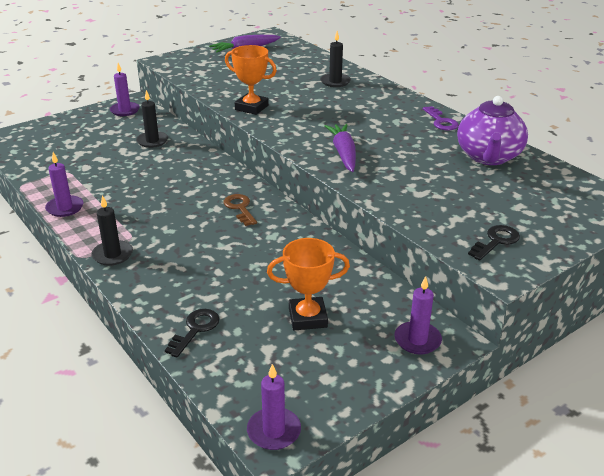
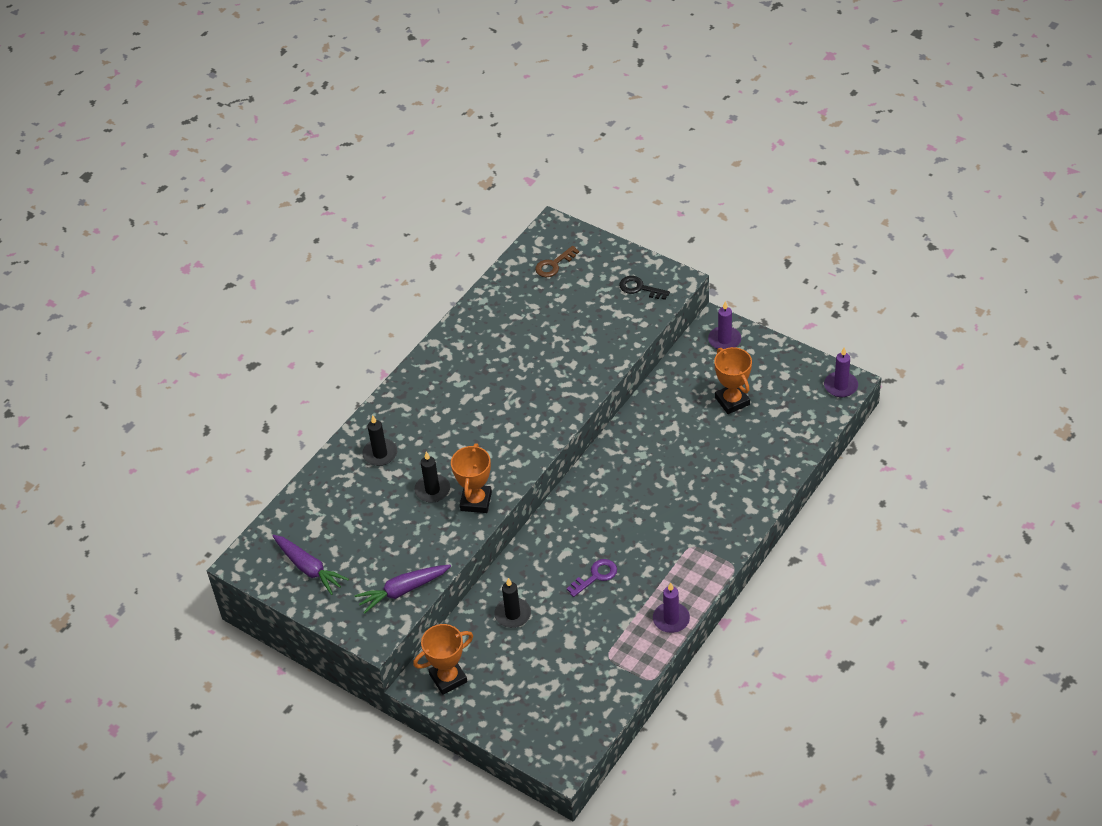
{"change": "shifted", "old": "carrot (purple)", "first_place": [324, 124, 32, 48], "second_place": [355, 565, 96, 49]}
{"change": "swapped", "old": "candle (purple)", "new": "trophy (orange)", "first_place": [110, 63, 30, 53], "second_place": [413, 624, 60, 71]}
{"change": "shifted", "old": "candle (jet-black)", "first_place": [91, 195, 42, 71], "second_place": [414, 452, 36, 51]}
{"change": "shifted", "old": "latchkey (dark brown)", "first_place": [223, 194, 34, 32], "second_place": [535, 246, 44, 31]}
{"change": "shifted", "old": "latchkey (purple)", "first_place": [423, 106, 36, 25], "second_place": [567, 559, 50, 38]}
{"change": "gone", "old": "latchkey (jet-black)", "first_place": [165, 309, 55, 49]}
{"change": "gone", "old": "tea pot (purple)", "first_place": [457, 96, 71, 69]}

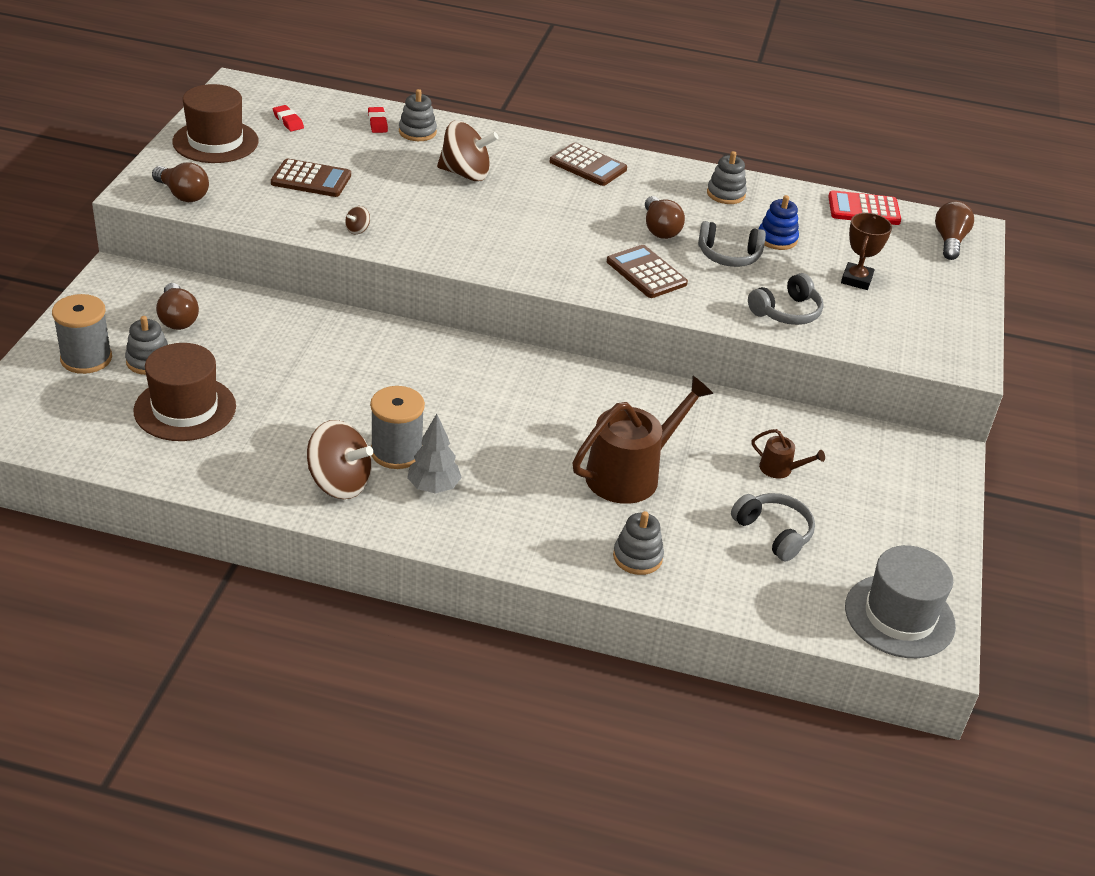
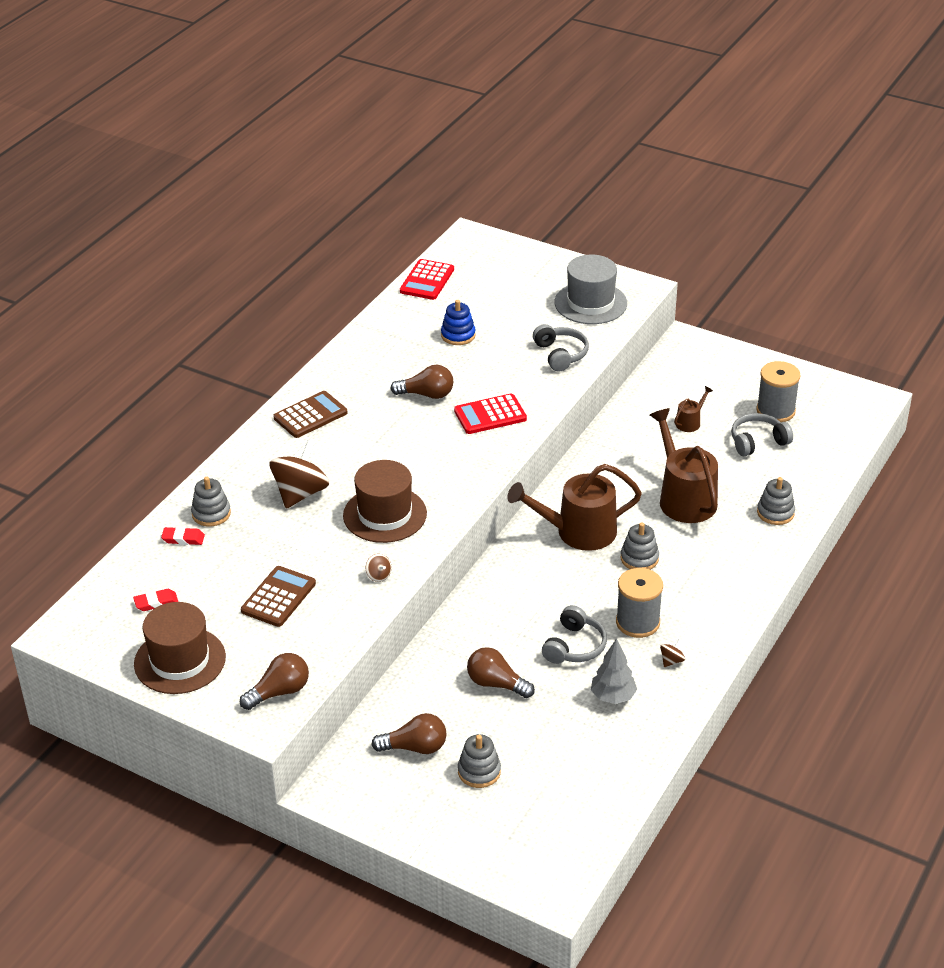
{"change": "shifted", "old": "top hat (dark brown)", "first_place": [134, 343, 102, 98], "second_place": [343, 460, 84, 83]}
{"change": "repainted", "old": "calculator (dark brown)", "new": "calculator (crimson)", "first_place": [607, 245, 81, 53], "second_place": [454, 394, 73, 40]}
{"change": "shifted", "old": "bulb (dark brown)", "first_place": [935, 201, 39, 59], "second_place": [467, 647, 68, 51]}
{"change": "new", "new": "watering pot (dark brown)", "second_place": [507, 464, 135, 87]}
{"change": "shifted", "old": "headset (gray)", "first_place": [698, 221, 68, 46], "second_place": [542, 605, 65, 59]}
{"change": "shifted", "old": "top hat (gray)", "first_place": [845, 545, 111, 113], "second_place": [554, 255, 73, 69]}
{"change": "shifted", "old": "tree (gray)", "first_place": [407, 414, 55, 79], "second_place": [591, 638, 46, 66]}
{"change": "shifted", "old": "stacking toy (gray)", "first_place": [707, 151, 40, 53], "second_place": [621, 523, 38, 47]}
{"change": "scaled", "old": "toy top (dark brown)", "first_place": [307, 420, 66, 79], "second_place": [660, 639, 25, 28], "factor": 0.42}
{"change": "shifted", "old": "bobbin (gray)", "first_place": [52, 294, 60, 80], "second_place": [756, 361, 45, 61]}
{"change": "gone", "old": "trophy (dark brown)", "first_place": [841, 213, 51, 77]}

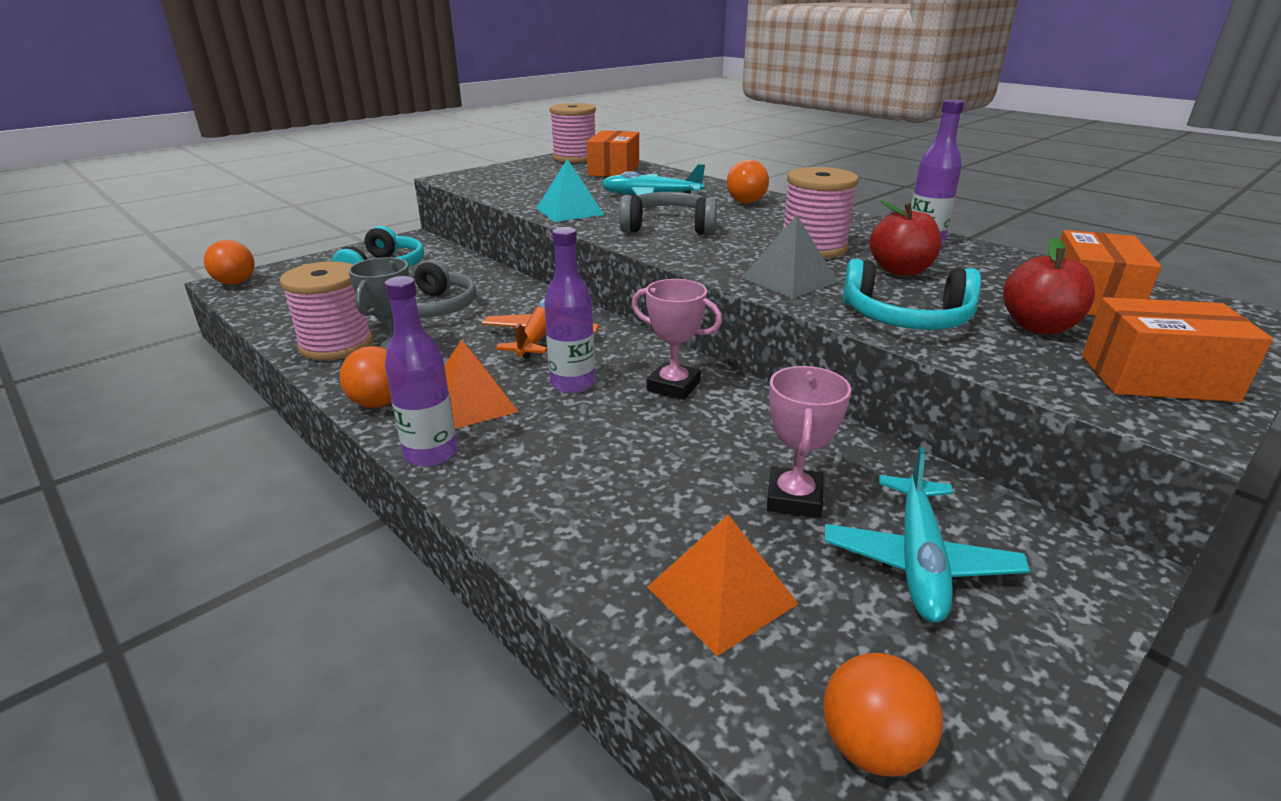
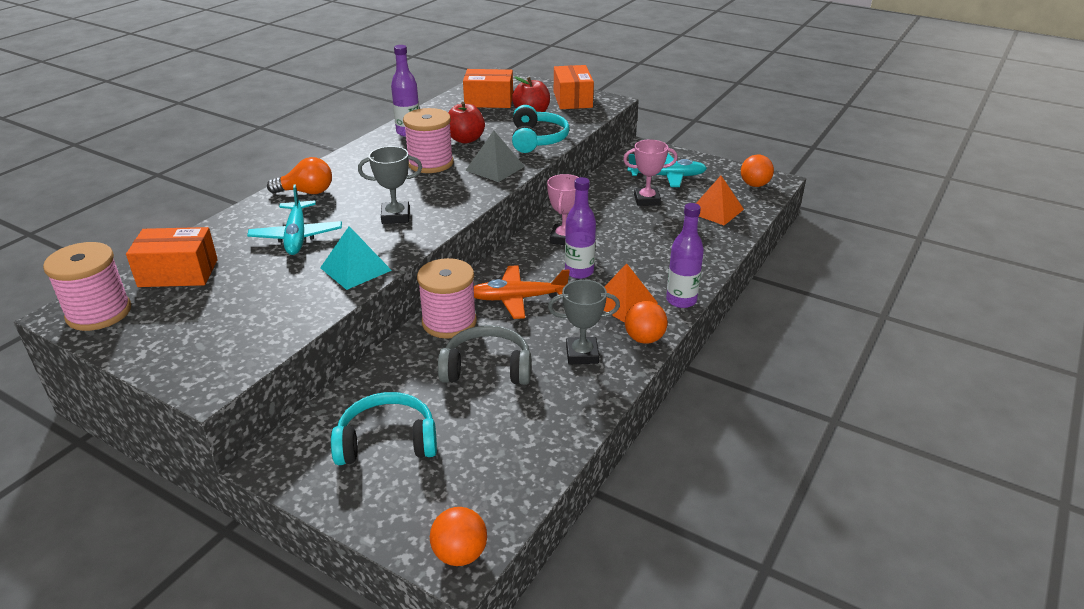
{"change": "swapped", "old": "headset (gray)", "new": "trophy (gray)", "first_place": [619, 192, 98, 43], "second_place": [358, 146, 64, 78]}
{"change": "shifted", "old": "bobbin (rosy)", "first_place": [280, 261, 93, 99], "second_place": [417, 258, 60, 81]}

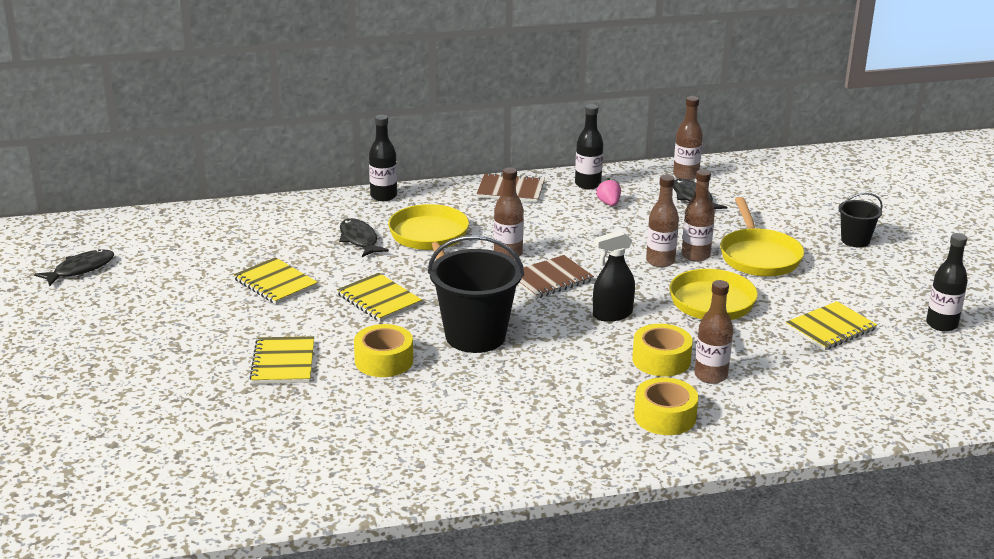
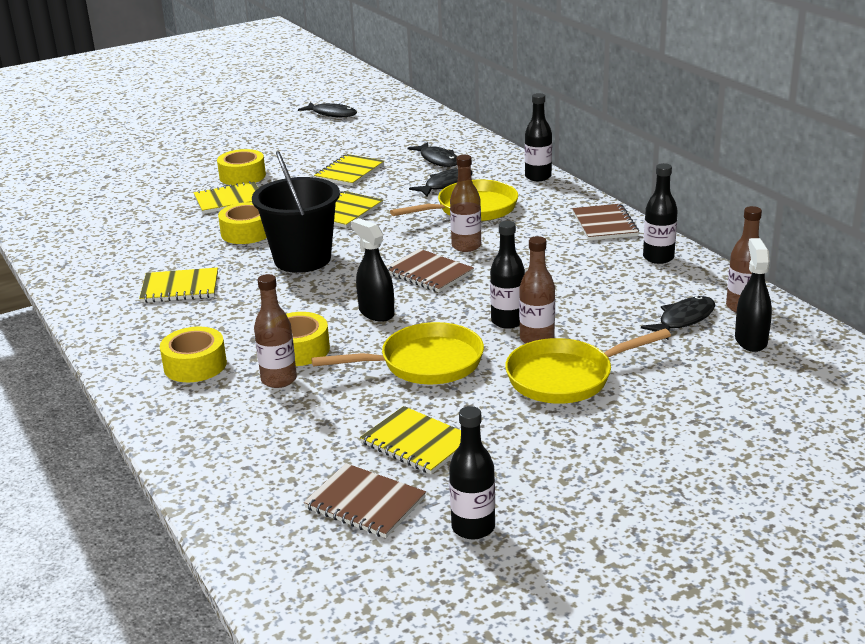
{"change": "new", "new": "exercise book (golden)", "second_place": [139, 267, 79, 36]}
{"change": "new", "new": "roll of tape (golden)", "second_place": [217, 149, 49, 36]}
{"change": "new", "new": "exercise book (dark brown)", "second_place": [304, 463, 122, 75]}
{"change": "new", "new": "fish figure (jet-black)", "second_place": [407, 142, 50, 25]}
{"change": "repainted", "old": "drink bottle (dark brown)", "new": "drink bottle (jet-black)", "first_place": [646, 175, 33, 92], "second_place": [490, 221, 35, 108]}
{"change": "new", "new": "sprayer (jet-black)", "second_place": [735, 238, 37, 114]}
{"change": "gone", "old": "berry (rosy)", "first_place": [596, 178, 25, 28]}
{"change": "gone", "old": "bucket (jet-black)", "first_place": [839, 193, 44, 55]}

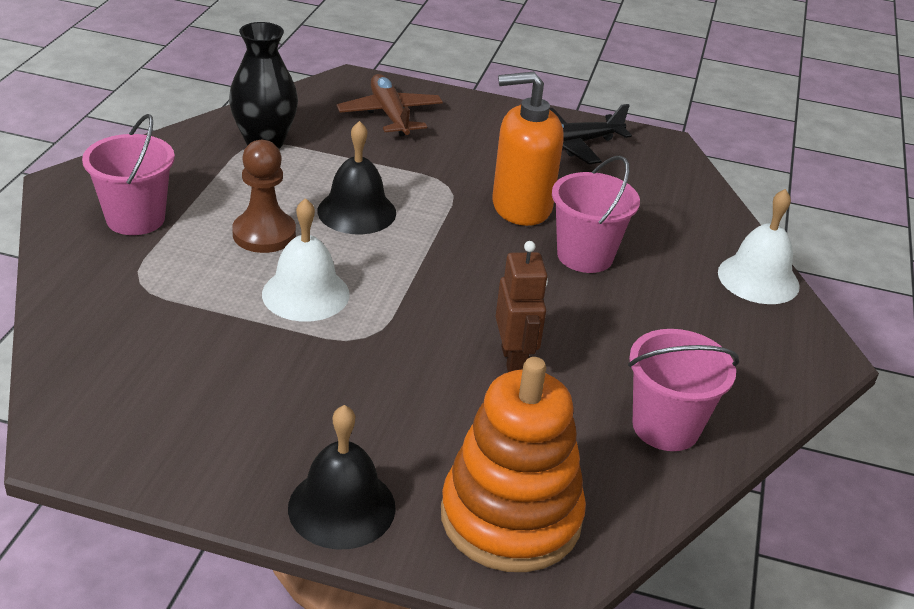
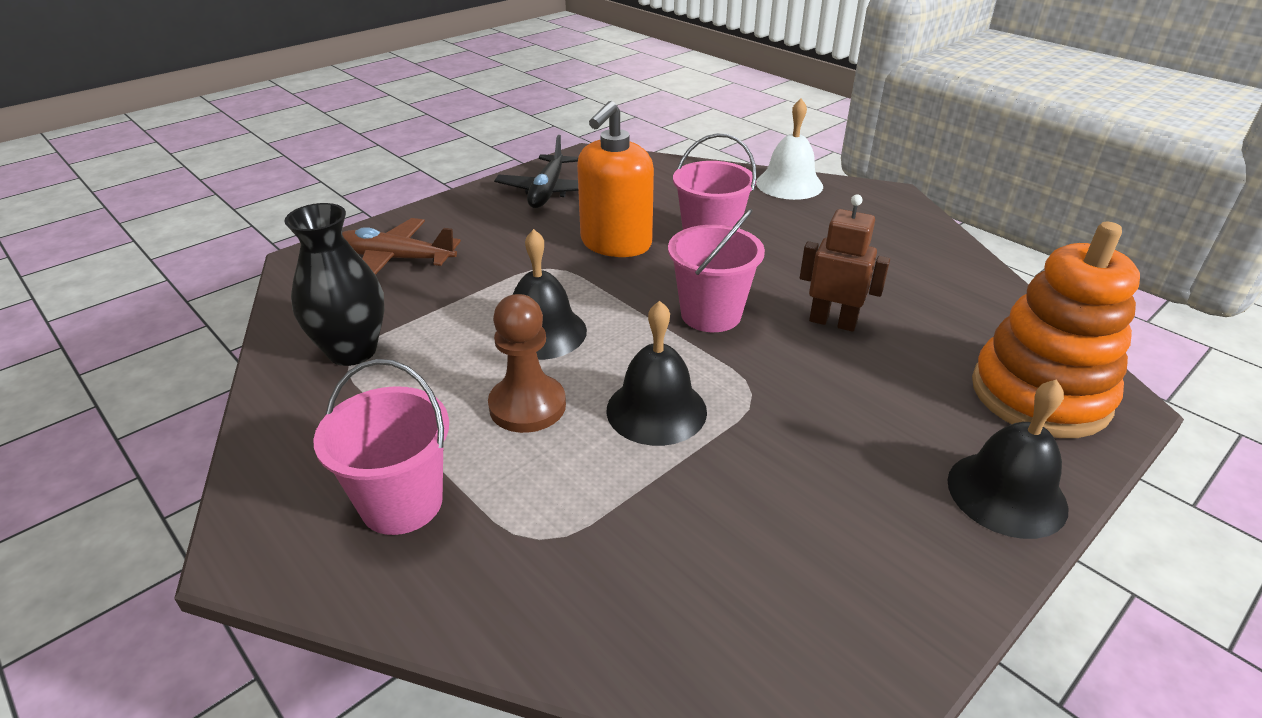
{"change": "repainted", "old": "hand bell (pure white)", "new": "hand bell (jet-black)", "first_place": [262, 198, 88, 124], "second_place": [606, 301, 101, 145]}
{"change": "shifted", "old": "bucket (rosy)", "first_place": [628, 329, 111, 122], "second_place": [668, 209, 97, 123]}

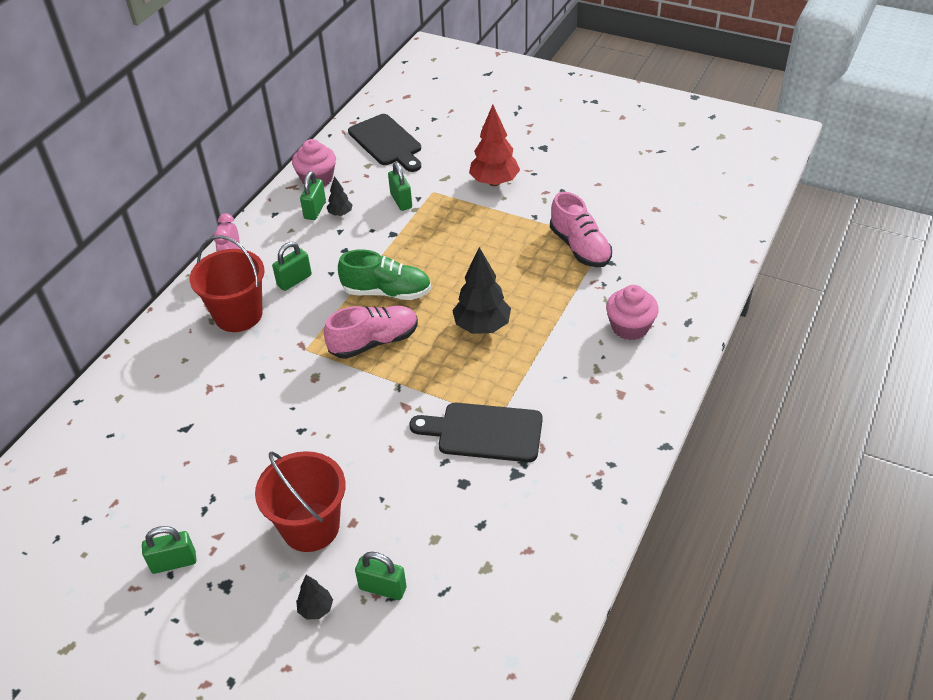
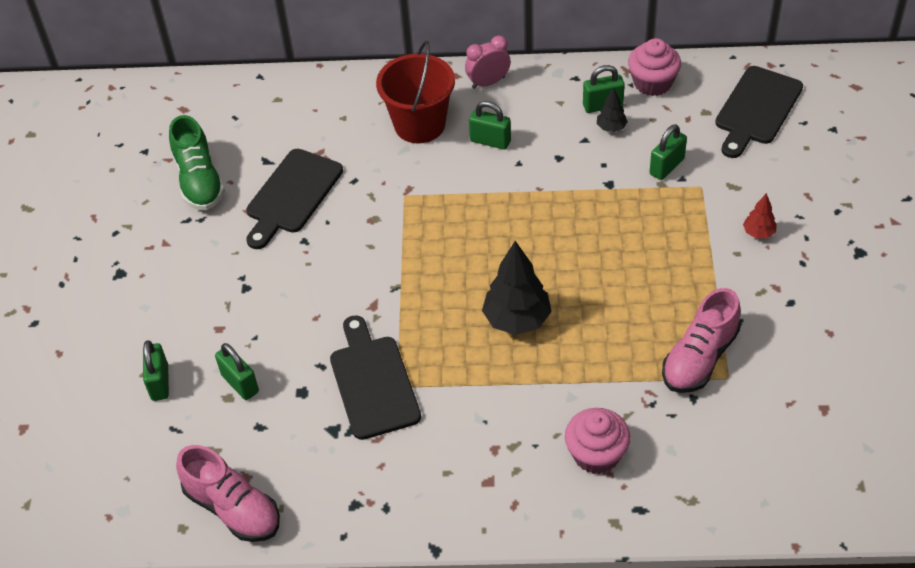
{"change": "shifted", "old": "lace-up shoe (green)", "first_place": [338, 249, 93, 51], "second_place": [169, 115, 56, 95]}
{"change": "shifted", "old": "lace-up shoe (rosy)", "first_place": [324, 306, 94, 53], "second_place": [176, 445, 104, 97]}
{"change": "shifted", "old": "small lock (green)", "first_place": [142, 526, 54, 48], "second_place": [215, 343, 44, 57]}
{"change": "new", "new": "chopping board (jet-black)", "second_place": [247, 149, 96, 100]}
{"change": "scaled", "old": "tree (crimson)", "first_place": [469, 104, 51, 82], "second_place": [743, 193, 34, 45], "factor": 0.5}
{"change": "gone", "old": "bucket (crimson)", "first_place": [255, 451, 91, 101]}
{"change": "gone", "old": "tree (jet-black)", "first_place": [296, 575, 37, 45]}

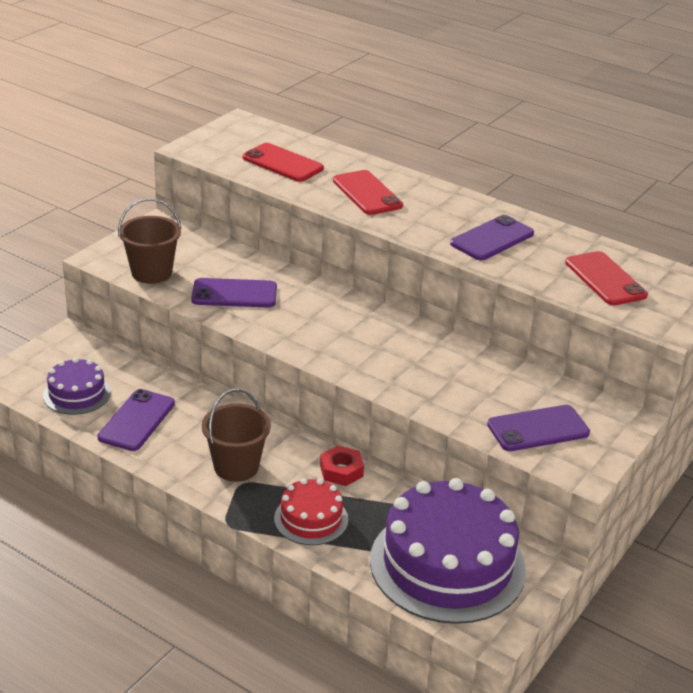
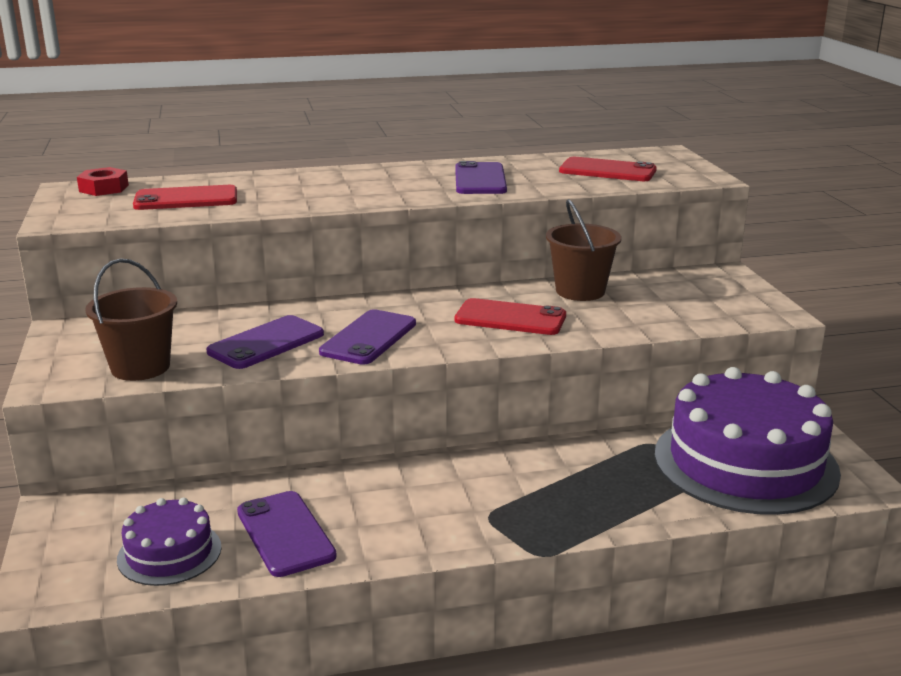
{"change": "shifted", "old": "hexagon nut (crimson)", "first_place": [320, 446, 44, 40], "second_place": [77, 167, 52, 29]}
{"change": "shifted", "old": "phone (purple)", "first_place": [487, 405, 103, 46], "second_place": [319, 309, 97, 56]}
{"change": "shifted", "old": "phone (crimson)", "first_place": [333, 170, 70, 45], "second_place": [455, 298, 111, 37]}
{"change": "shifted", "old": "bucket (dark brown)", "first_place": [202, 389, 69, 93], "second_place": [546, 199, 75, 102]}
{"change": "gone", "old": "gateau (crimson)", "first_place": [274, 478, 74, 67]}

